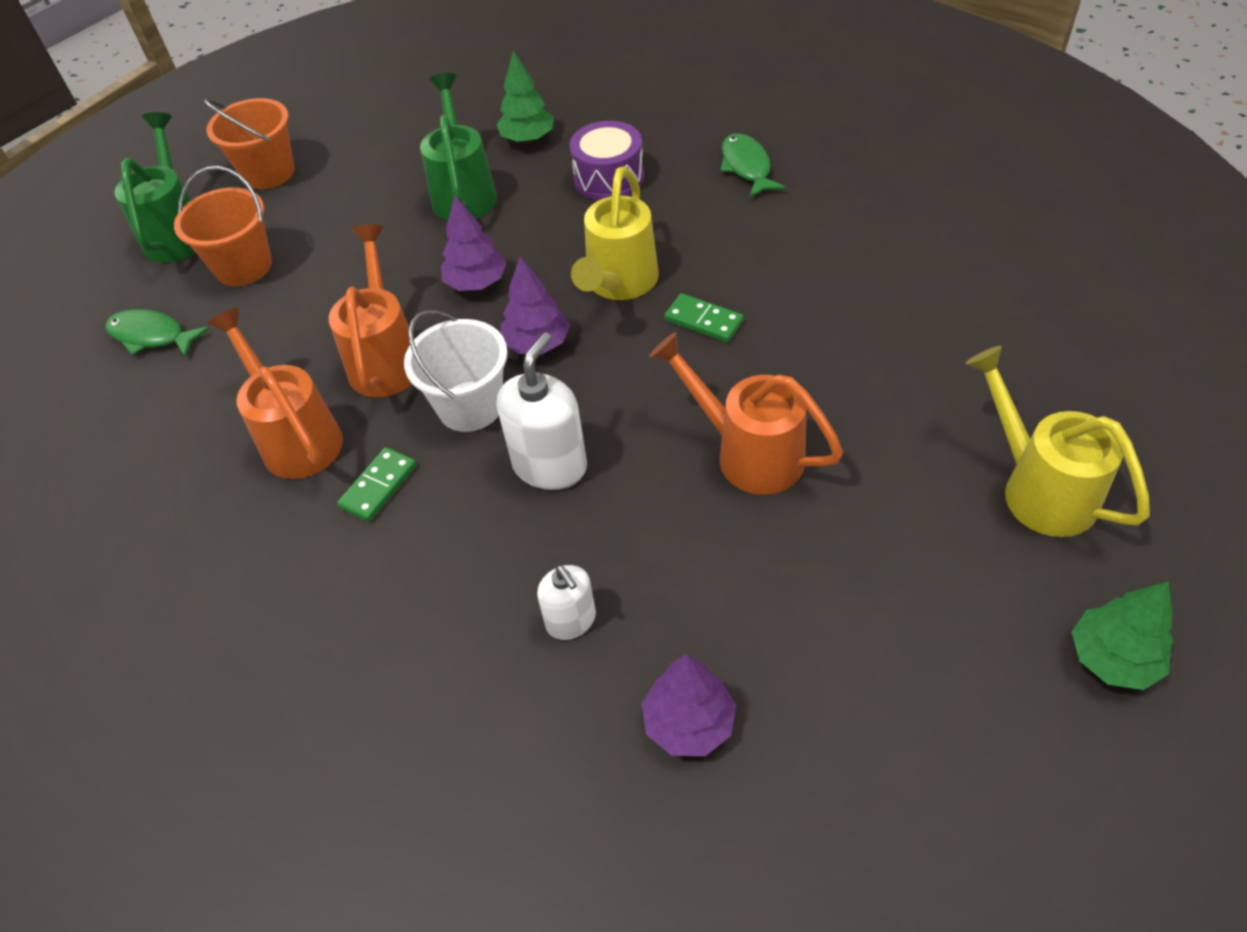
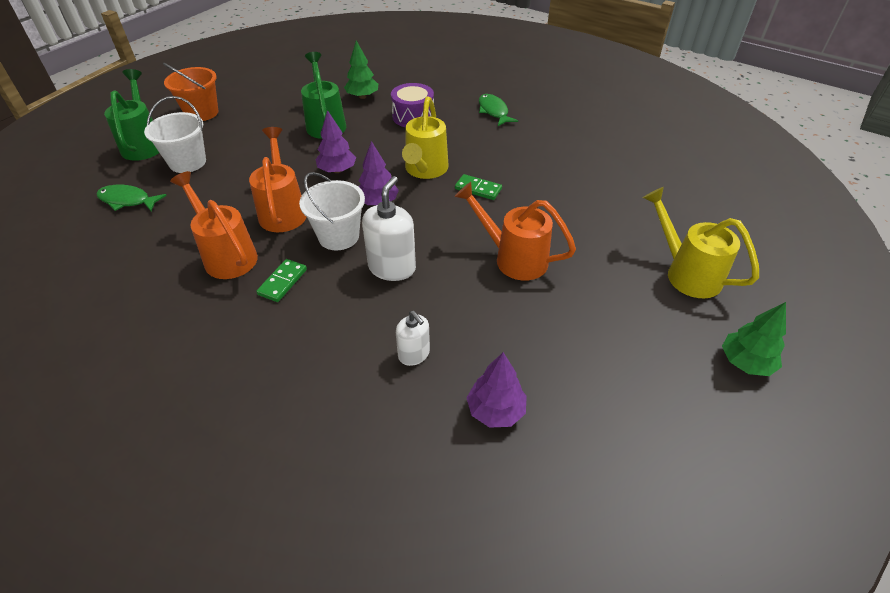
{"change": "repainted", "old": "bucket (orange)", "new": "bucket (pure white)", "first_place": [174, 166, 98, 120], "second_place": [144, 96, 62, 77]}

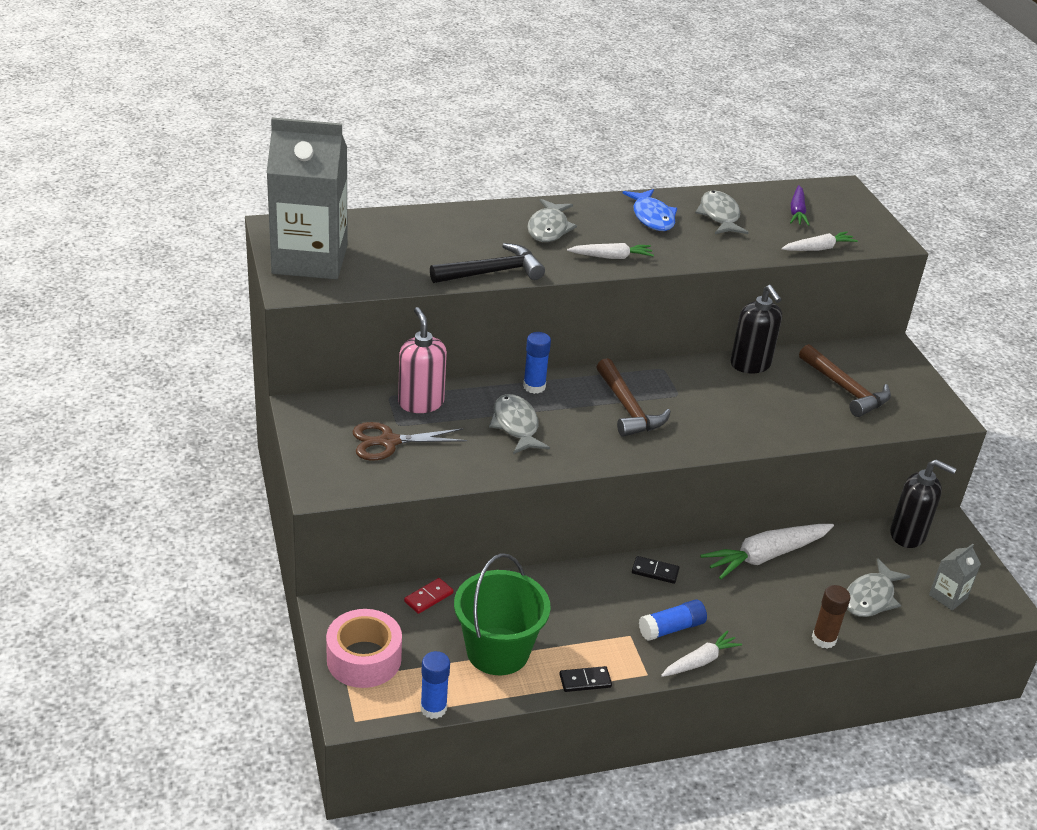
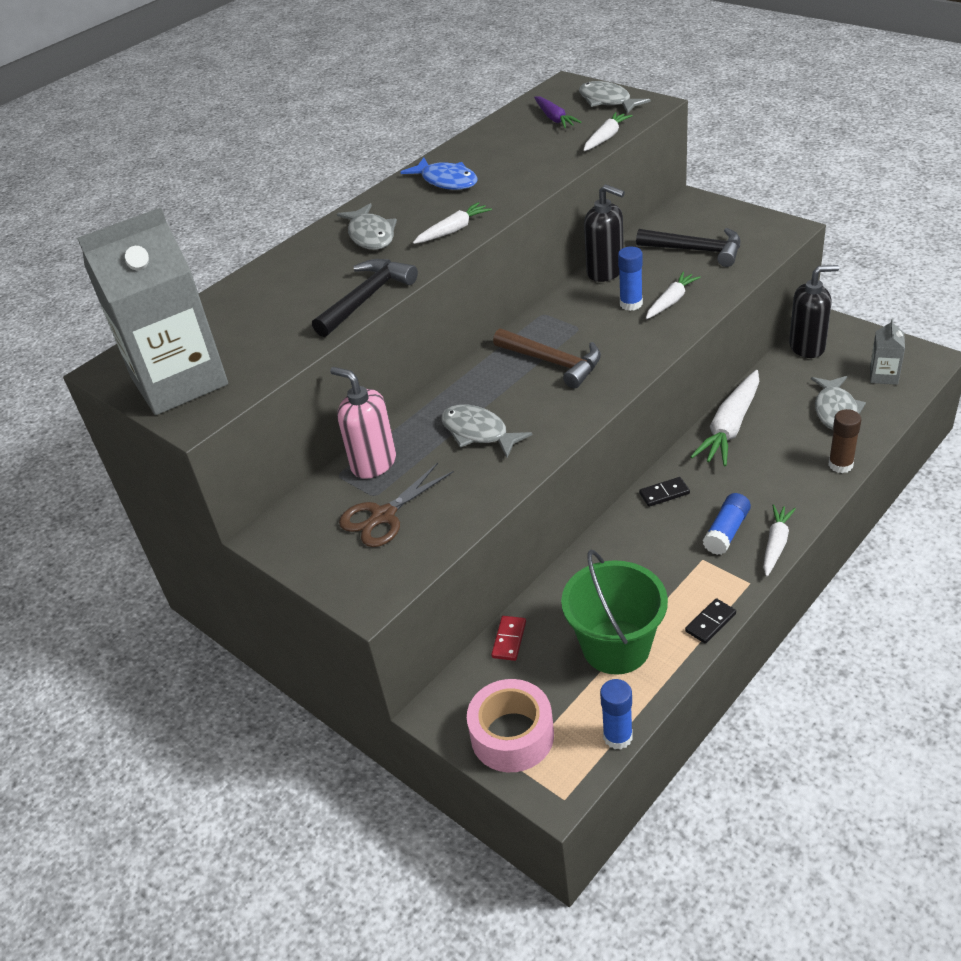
{"change": "shifted", "old": "fish figure (gray)", "first_place": [695, 190, 54, 44], "second_place": [579, 81, 72, 33]}
{"change": "shifted", "old": "glue (blue)", "first_place": [523, 332, 28, 62], "second_place": [618, 246, 25, 65]}
{"change": "repainted", "old": "carpenter's hammer (dark brown)", "new": "carpenter's hammer (jet-black)", "first_place": [799, 344, 92, 73], "second_place": [636, 228, 104, 39]}
{"change": "new", "new": "carrot (pure white)", "second_place": [646, 272, 55, 47]}

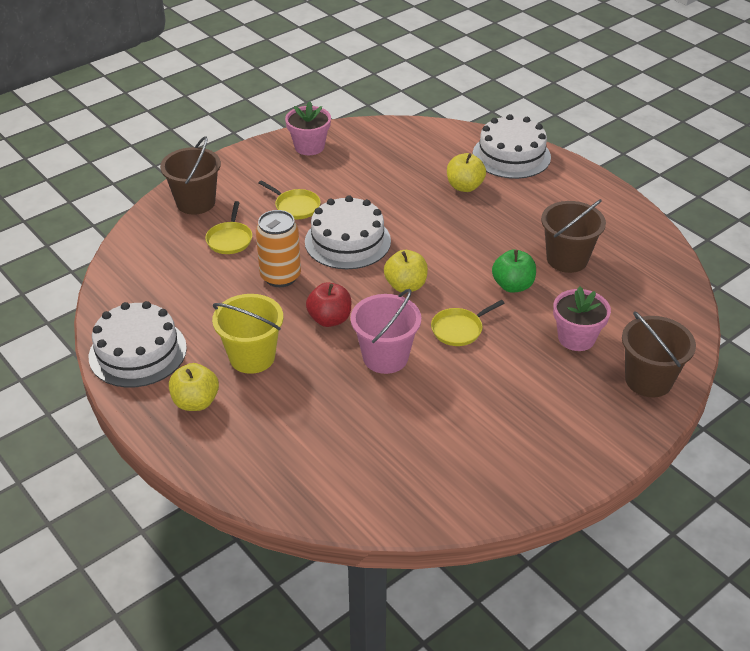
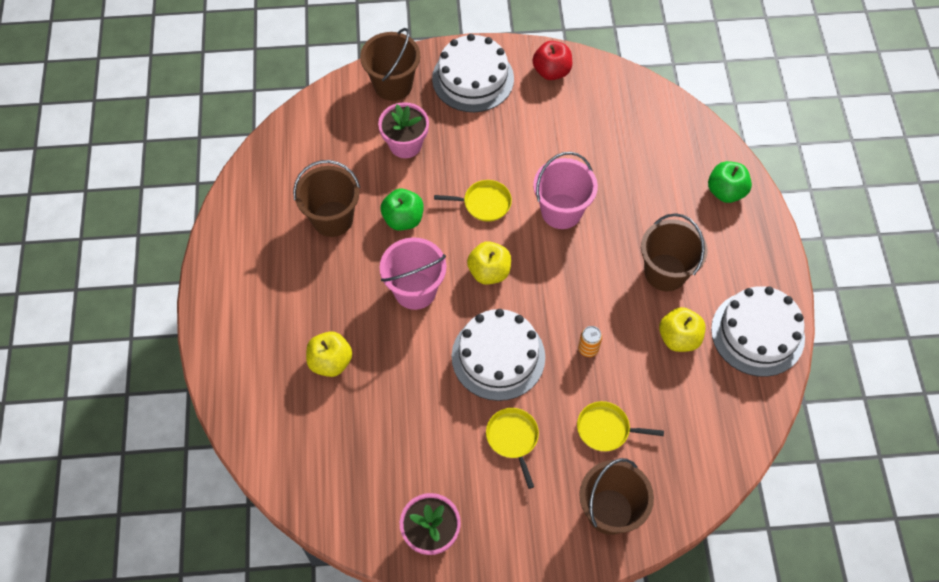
{"change": "new", "new": "bucket (rosy)", "second_place": [380, 237, 66, 73]}
{"change": "shifted", "old": "gateau (pure white)", "first_place": [473, 114, 78, 65], "second_place": [432, 34, 82, 78]}
{"change": "shifted", "old": "toy apple (crimson)", "first_place": [306, 282, 45, 45], "second_place": [532, 41, 40, 39]}
{"change": "rotated", "old": "skillet (golden)", "first_place": [205, 201, 47, 53], "second_place": [577, 401, 87, 50], "degrees": -120}
{"change": "scaled", "old": "can (orange)", "first_place": [256, 210, 45, 77], "second_place": [578, 326, 24, 31], "factor": 0.49}
{"change": "repainted", "old": "bucket (golden)", "new": "bucket (dark brown)", "first_place": [212, 294, 71, 80], "second_place": [641, 213, 67, 78]}
{"change": "shifted", "old": "toy apple (golden)", "first_place": [169, 363, 50, 48], "second_place": [659, 307, 47, 45]}
{"change": "new", "new": "toy apple (green)", "second_place": [708, 161, 44, 42]}

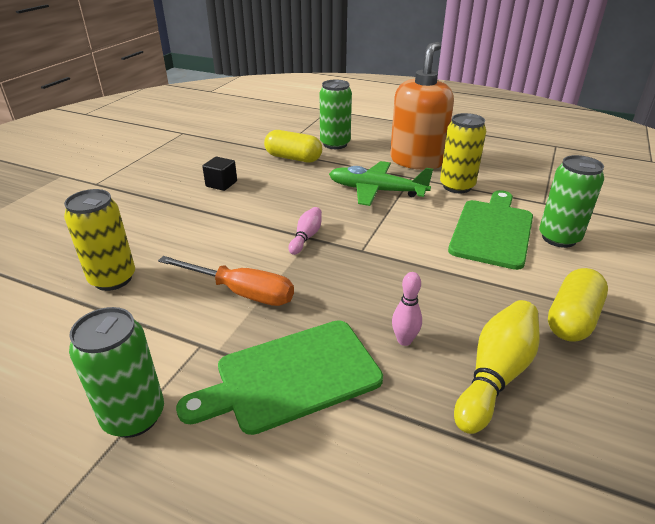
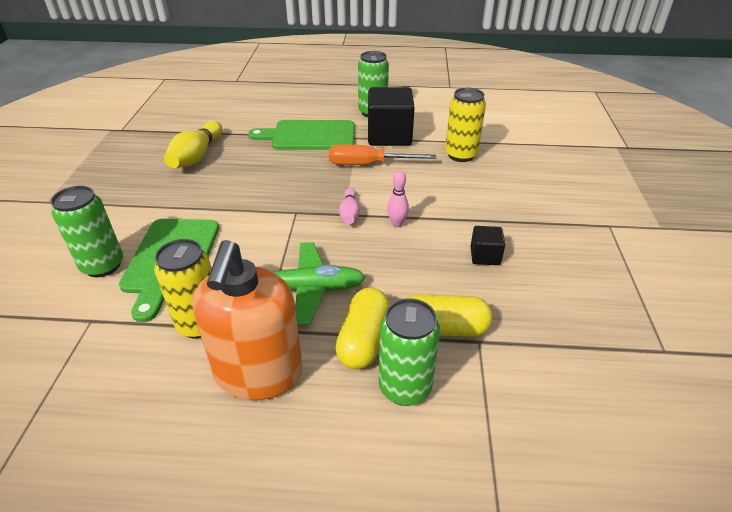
{"change": "rotated", "old": "chopping board (green)", "first_place": [176, 320, 207, 115], "second_place": [248, 120, 107, 30], "degrees": -135}
{"change": "shifted", "old": "pill shape (golden)", "first_place": [548, 268, 60, 74], "second_place": [335, 288, 55, 81]}
{"change": "new", "new": "block (jet-black)", "second_place": [368, 87, 47, 59]}
{"change": "shifted", "old": "bowling pin (rosy)", "first_place": [392, 272, 30, 74], "second_place": [387, 170, 22, 57]}

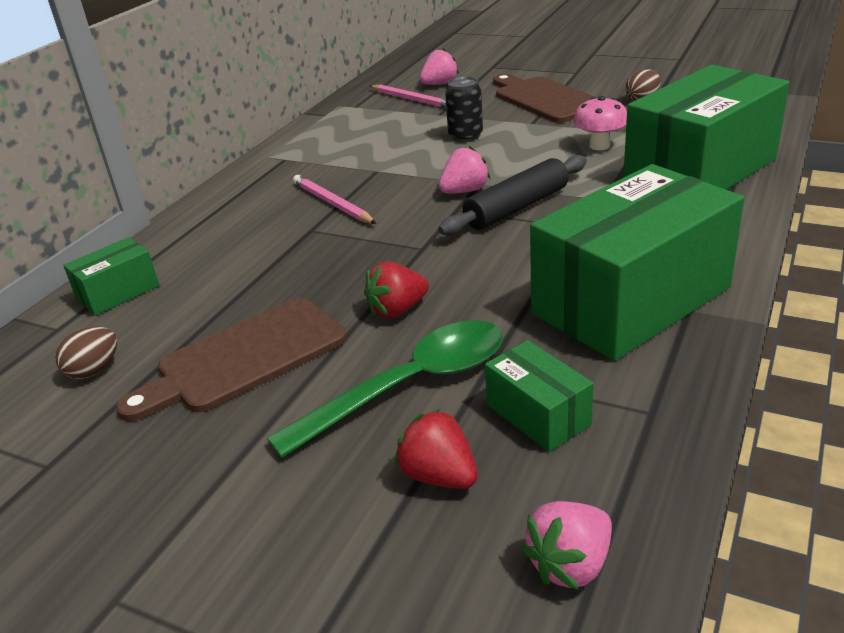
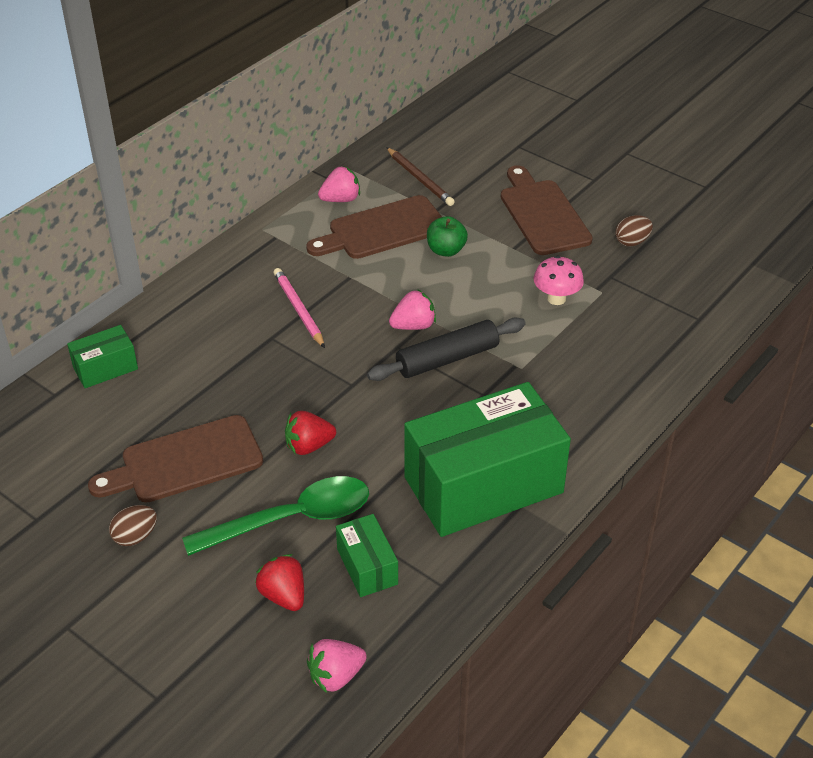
{"change": "shifted", "old": "egg shape (dark brown)", "first_place": [55, 326, 62, 53], "second_place": [109, 505, 48, 41]}
{"change": "new", "new": "chopping board (dark brown)", "second_place": [306, 195, 136, 64]}
{"change": "shifted", "old": "berry (rosy)", "first_place": [420, 48, 39, 37], "second_place": [318, 166, 42, 36]}
{"change": "repainted", "old": "wooden pencil (rosy)", "new": "wooden pencil (dark brown)", "first_place": [370, 85, 76, 23], "second_place": [386, 147, 69, 59]}
{"change": "swapped", "old": "can (jet-black)", "new": "toy apple (green)", "first_place": [445, 76, 38, 66], "second_place": [427, 216, 41, 41]}
{"change": "gone", "old": "parcel (green)", "first_place": [623, 65, 167, 125]}

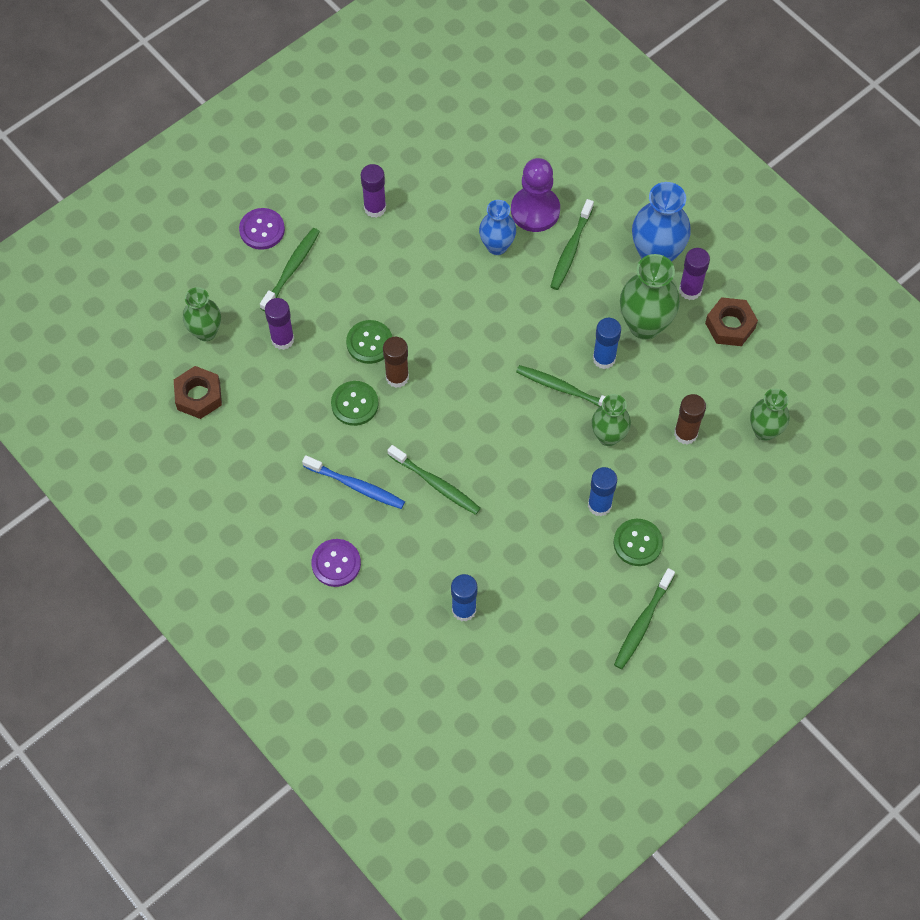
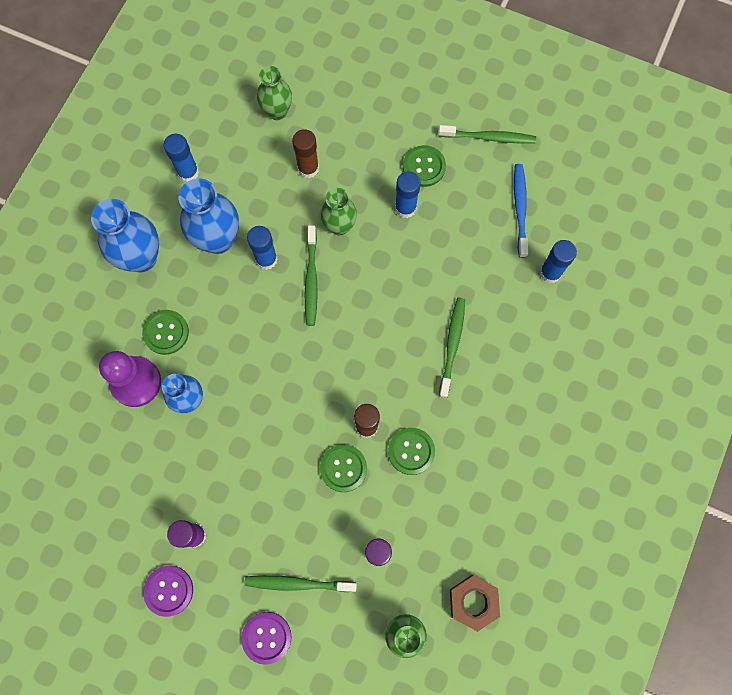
{"change": "swapped", "old": "toothbrush (green)", "new": "sewing button (green)", "first_place": [550, 199, 44, 91], "second_place": [142, 310, 47, 45]}
{"change": "shifted", "old": "sewing button (purple)", "first_place": [311, 539, 50, 48], "second_place": [143, 566, 50, 51]}
{"change": "swapped", "old": "hexagon nut (dark brown)", "new": "glue (blue)", "first_place": [705, 297, 53, 49], "second_place": [164, 134, 35, 48]}
{"change": "repainted", "old": "flower vase (green)", "new": "flower vase (blue)", "first_place": [620, 254, 60, 86], "second_place": [178, 178, 61, 76]}
{"change": "shifted", "old": "toothbrush (blue)", "first_place": [302, 455, 103, 54], "second_place": [514, 164, 14, 94]}
{"change": "gone", "old": "glue (purple)", "first_place": [679, 248, 31, 52]}

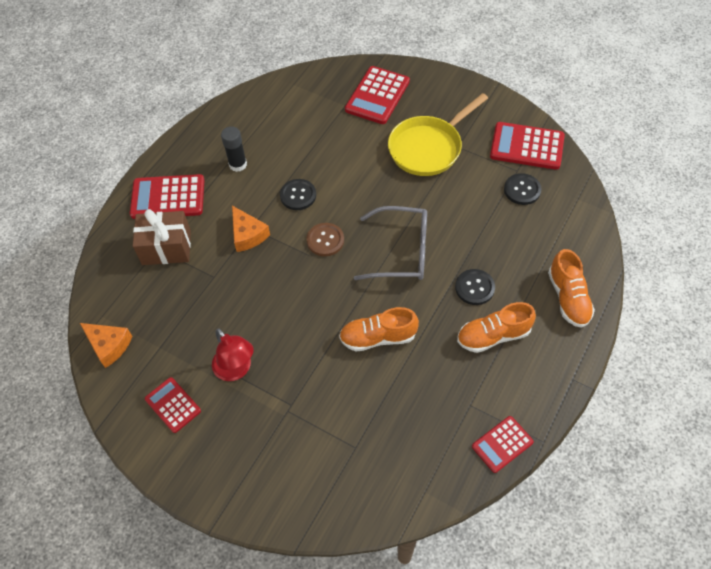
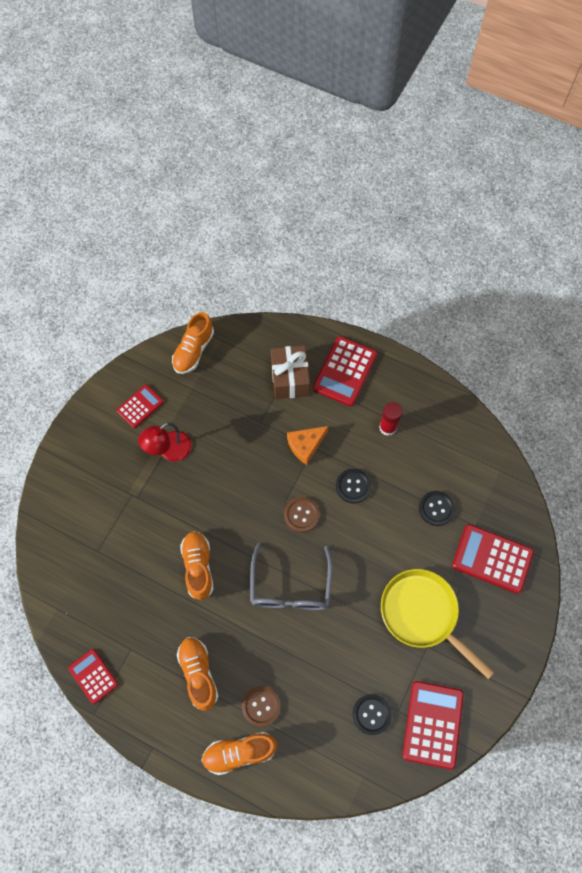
{"change": "swapped", "old": "cheese (orange)", "new": "lace-up shoe (orange)", "first_place": [80, 323, 52, 45], "second_place": [172, 312, 42, 62]}
{"change": "new", "new": "sewing button (dark brown)", "second_place": [242, 686, 39, 41]}
{"change": "rotated", "old": "calculator (crimson)", "first_place": [130, 174, 75, 45], "second_place": [313, 336, 64, 70], "degrees": -150}
{"change": "repainted", "old": "glue (jet-black)", "new": "glue (crimson)", "first_place": [221, 126, 26, 46], "second_place": [379, 402, 23, 34]}
{"change": "shifted", "old": "sewing button (jet-black)", "first_place": [455, 269, 40, 36], "second_place": [419, 491, 36, 35]}

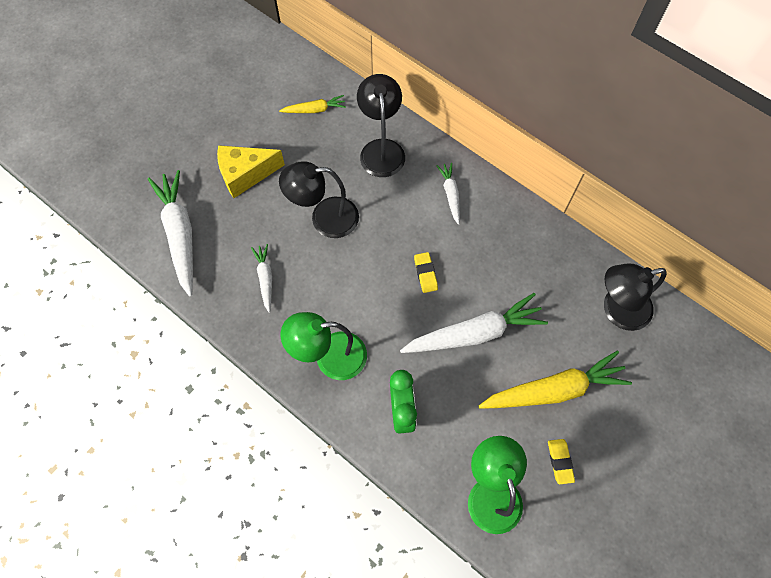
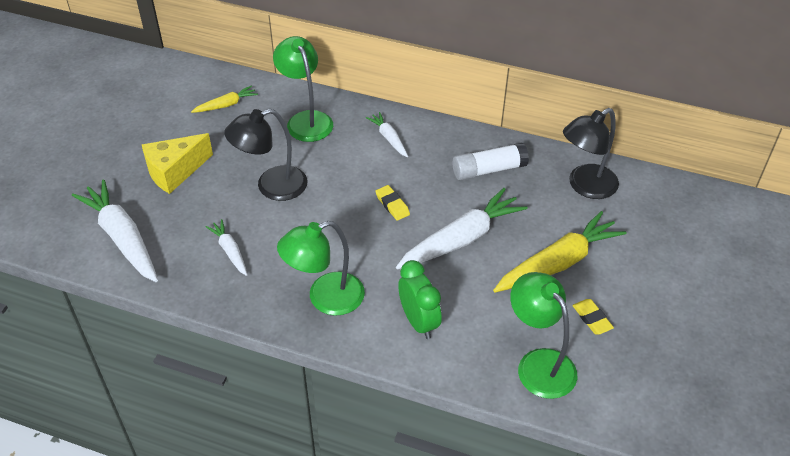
{"change": "repainted", "old": "reading lamp (jet-black)", "new": "reading lamp (green)", "first_place": [357, 74, 48, 103], "second_place": [273, 36, 60, 106]}
{"change": "new", "new": "glue (pure white)", "second_place": [453, 143, 76, 37]}

